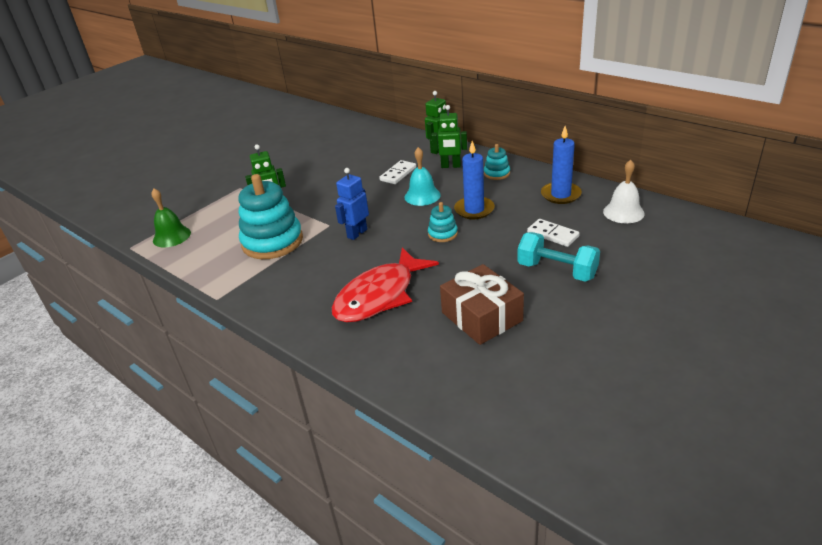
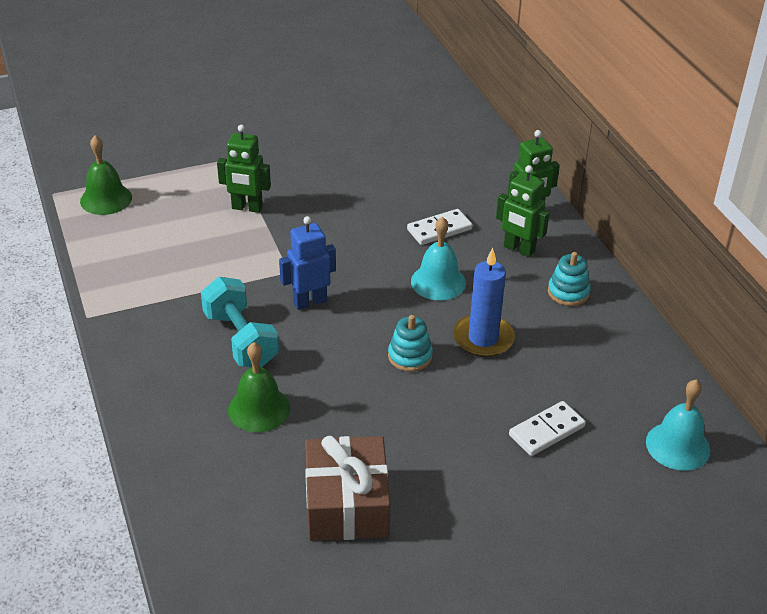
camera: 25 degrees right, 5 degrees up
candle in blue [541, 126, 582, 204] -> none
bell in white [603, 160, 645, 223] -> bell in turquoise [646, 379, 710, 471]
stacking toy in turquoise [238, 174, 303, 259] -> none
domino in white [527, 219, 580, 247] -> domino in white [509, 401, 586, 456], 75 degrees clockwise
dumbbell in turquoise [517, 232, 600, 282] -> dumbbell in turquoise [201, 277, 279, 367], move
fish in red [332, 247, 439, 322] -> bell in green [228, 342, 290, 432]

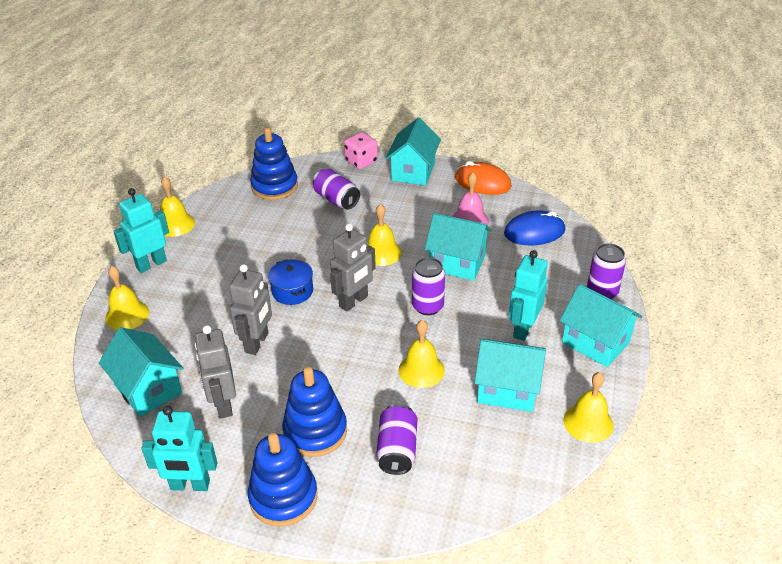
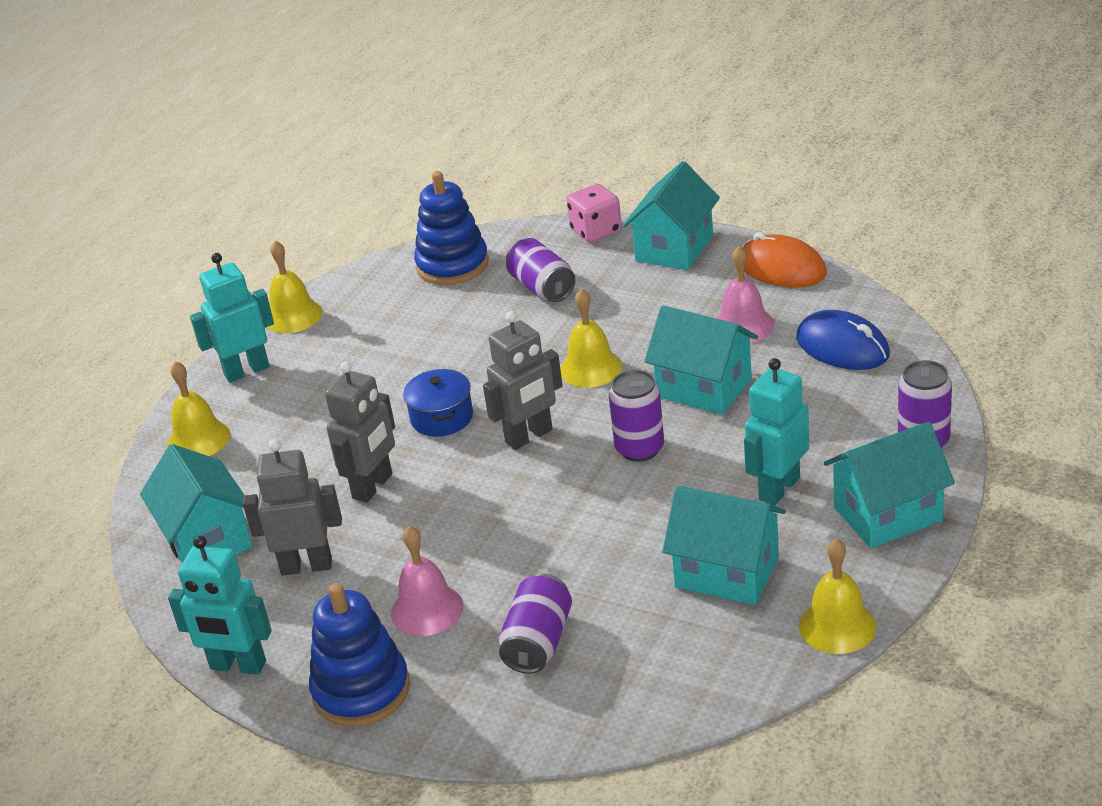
camera: 15 degrees right, 5 degrees down
mouse in blue [504, 211, 565, 245] -> mouse in blue [796, 310, 890, 370], 45 degrees clockwise
house in turquoise [560, 284, 642, 367] -> house in turquoise [824, 422, 955, 548], 75 degrees counterclockwise
bell in yellow [398, 320, 445, 388] -> none
robot in grey [195, 325, 236, 418] -> robot in grey [243, 439, 342, 576], 90 degrees clockwise
stacking toy in blue [282, 367, 347, 457] -> bell in pink [391, 526, 463, 636]

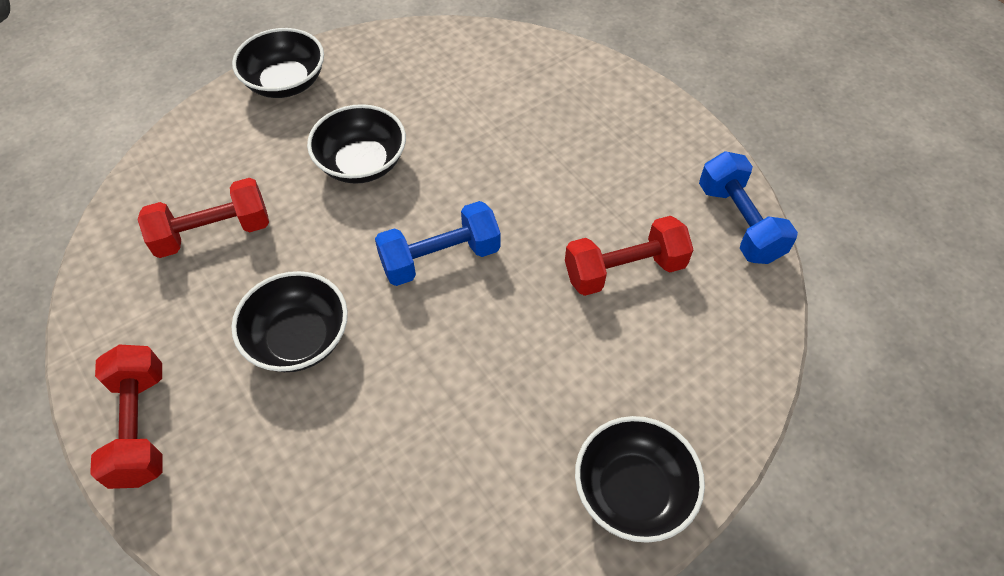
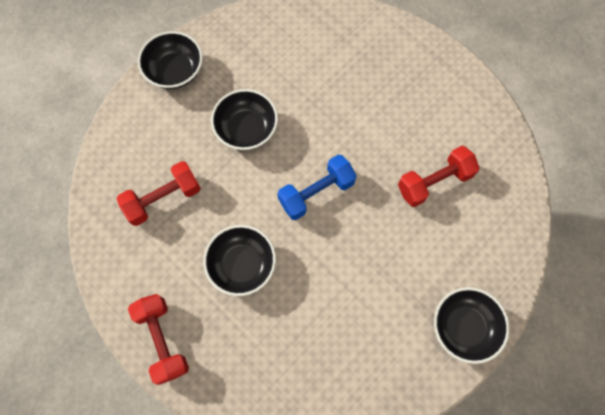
camera: 10 degrees left, 15 degrees up
dumbbell in blue [699, 151, 798, 264] -> none

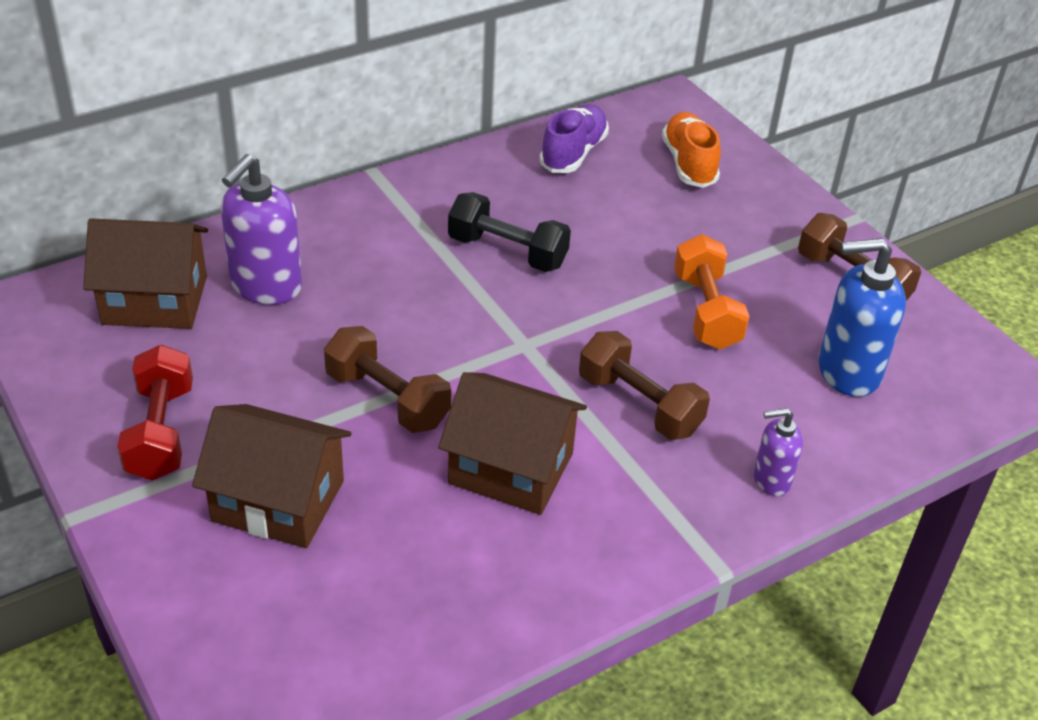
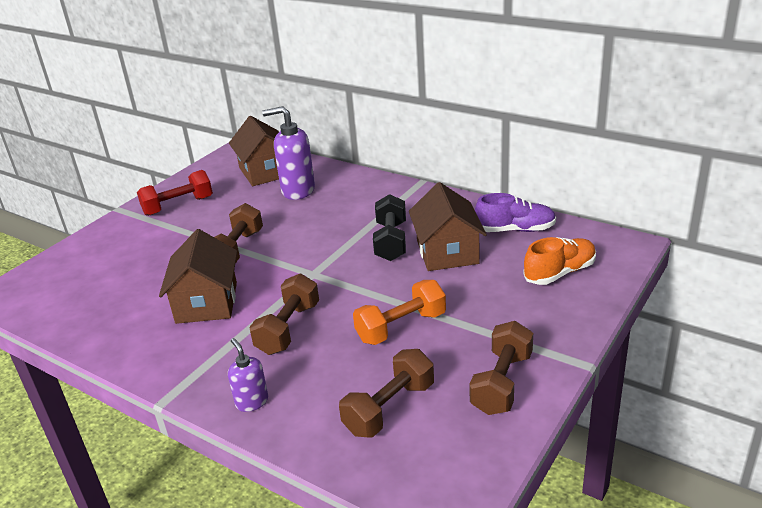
camera: 70 degrees right, 10 degrees down
soap dispenser in blue [818, 238, 906, 397] -> dumbbell in brown [339, 349, 434, 437]
house in brown [192, 404, 351, 548] -> house in brown [409, 182, 487, 271], move

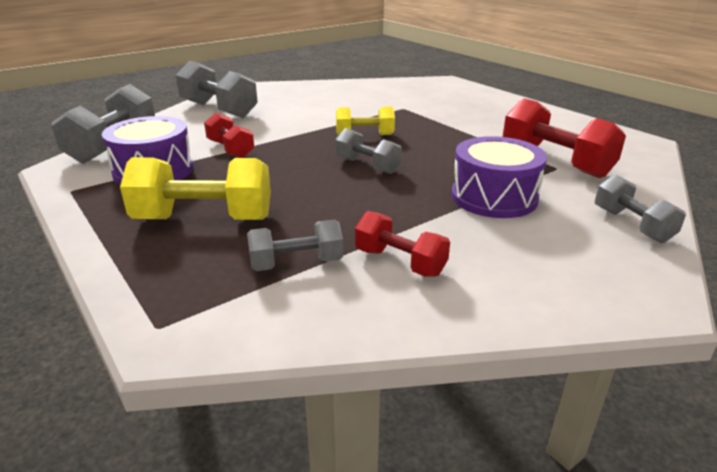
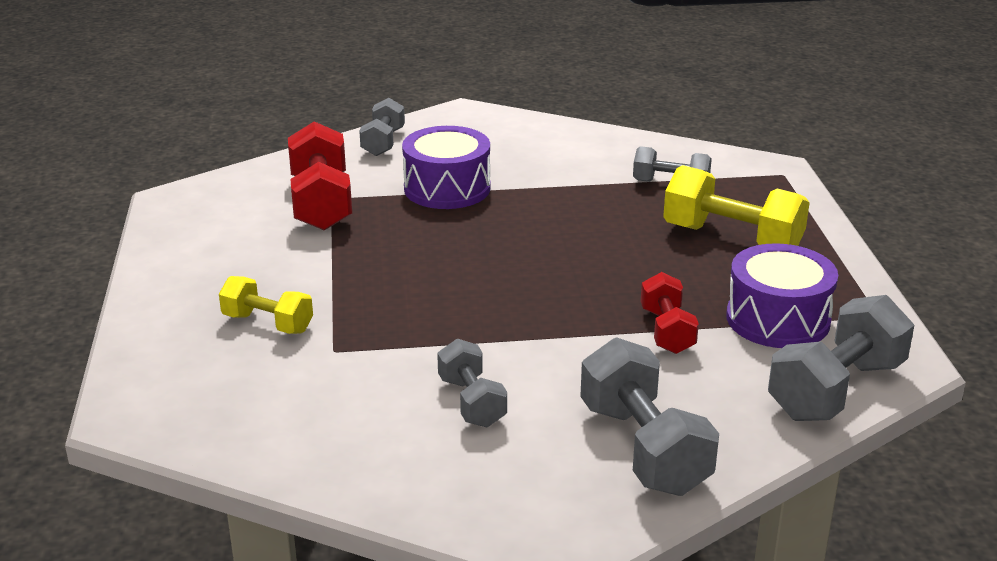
camera: 150 degrees left, 0 degrees up
dumbbell in yellow [336, 107, 395, 135] -> dumbbell in yellow [219, 276, 313, 334], move
dumbbell in grey [335, 128, 402, 174] -> dumbbell in grey [437, 339, 507, 427], move
dumbbell in red [355, 211, 450, 277] -> none

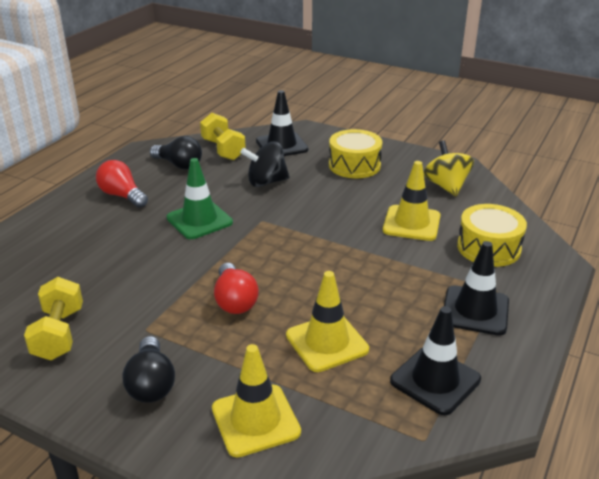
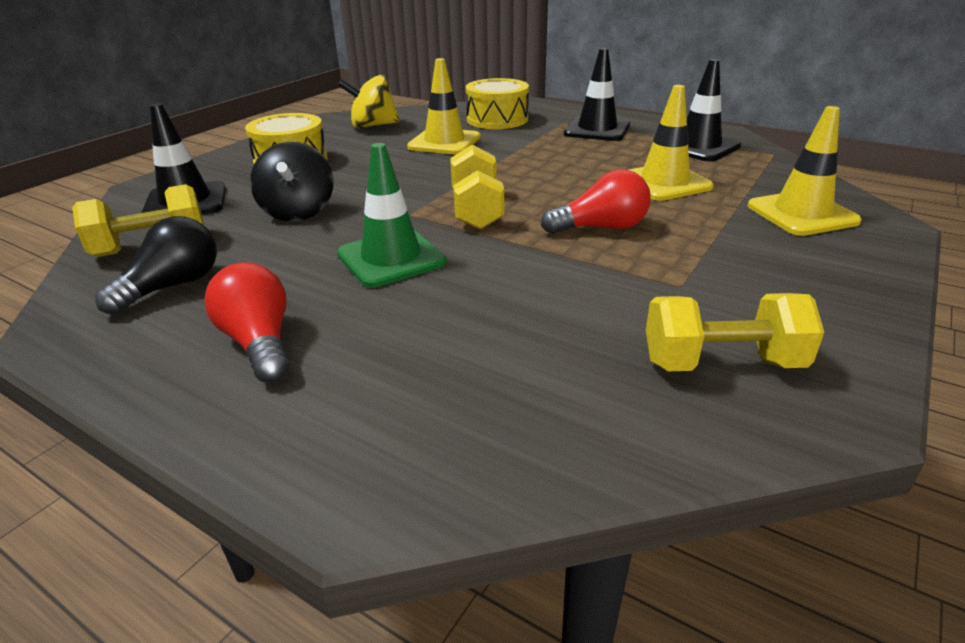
camera: 85 degrees left, 0 degrees up
light bulb in red [96, 160, 148, 208] -> light bulb in red [204, 262, 290, 383], 105 degrees clockwise
light bulb in black [123, 336, 175, 403] -> none
none -> dumbbell in yellow [450, 145, 504, 229]

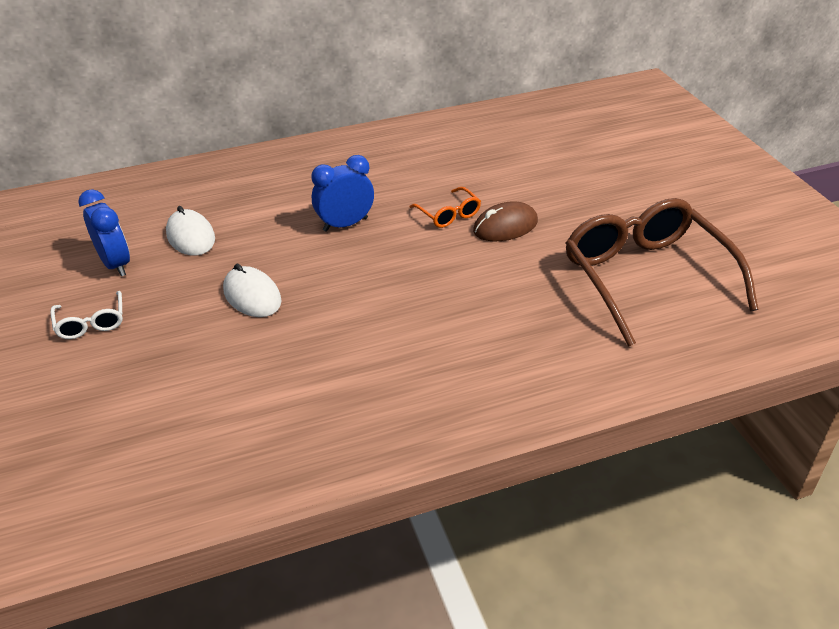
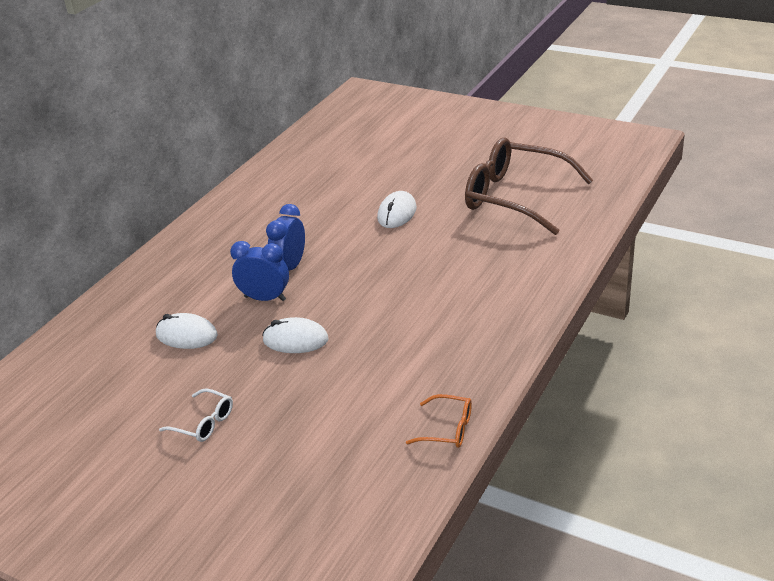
camera: 40 degrees left, 5 degrees down
glasses in orange [410, 187, 481, 228] -> glasses in orange [406, 394, 472, 448], move
clock in blue [78, 189, 130, 276] -> clock in blue [230, 241, 289, 301], move
mouse in brown [473, 202, 538, 241] -> mouse in white [377, 191, 417, 228]

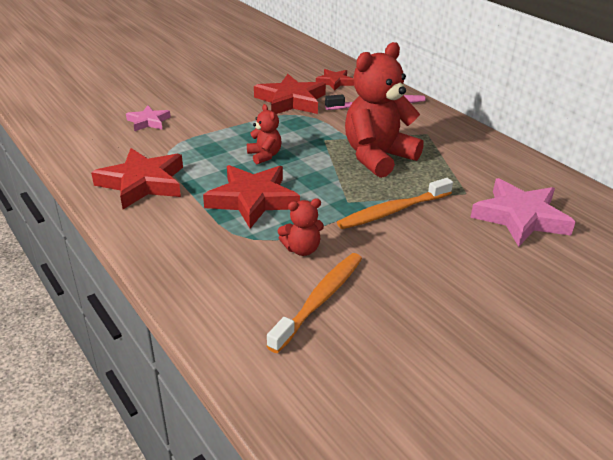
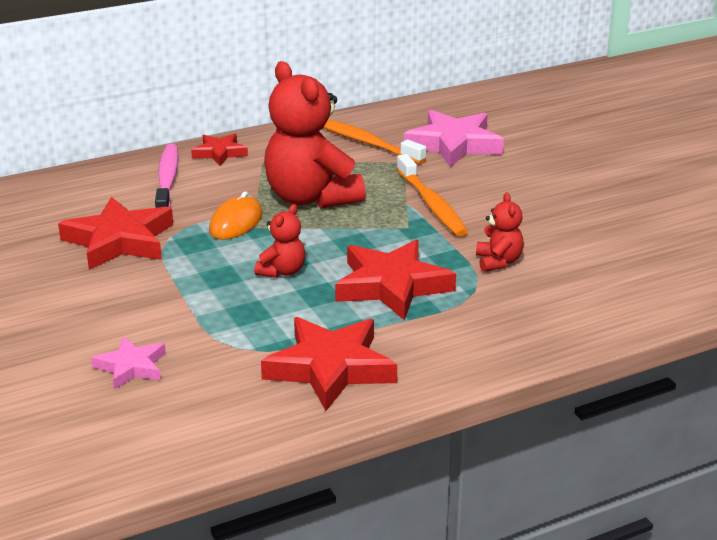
camera: 80 degrees left, 5 degrees down
star in red [316, 69, 354, 91] -> star in red [191, 134, 248, 166], move
teddy bear in red [247, 104, 281, 164] -> teddy bear in red [254, 204, 305, 278], 135 degrees clockwise
toothbrush in orange [267, 253, 362, 353] -> toothbrush in orange [323, 119, 426, 164], move
none -> mouse in orange [209, 191, 263, 240]

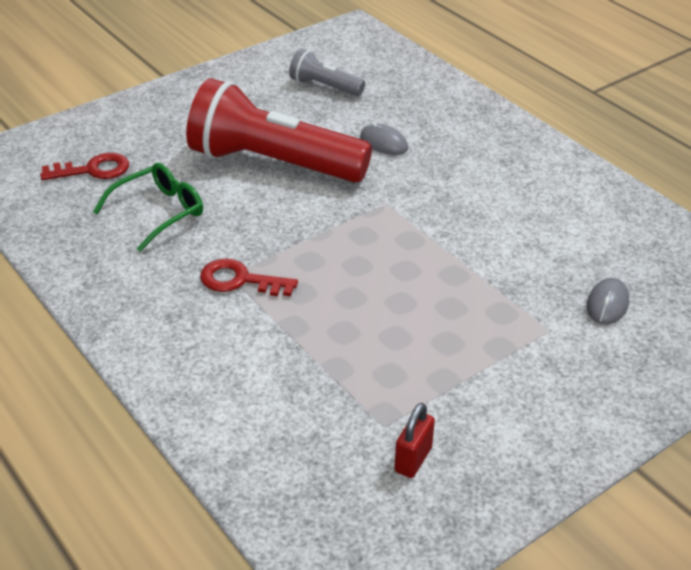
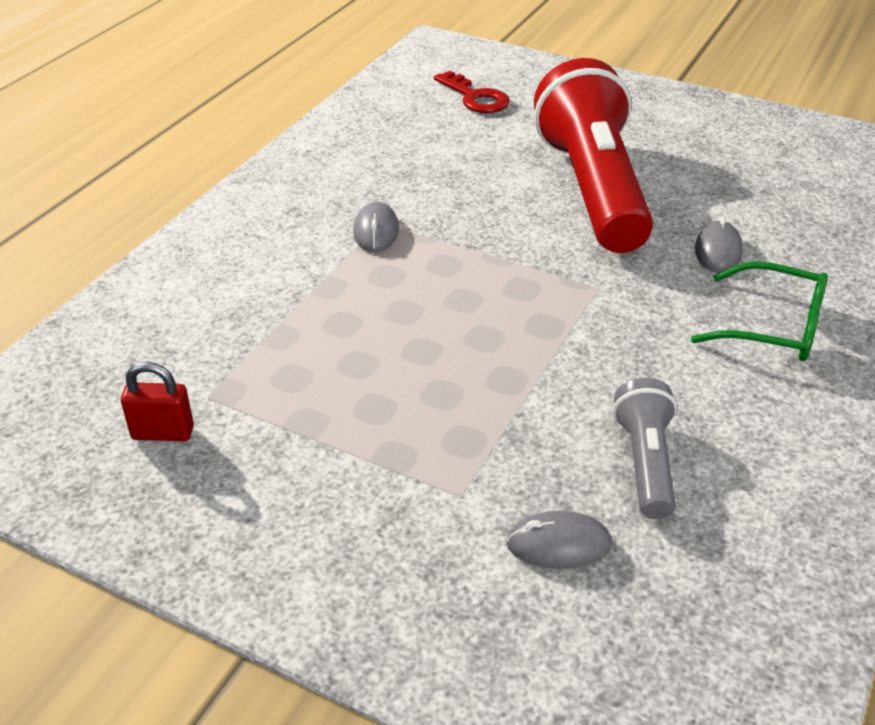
camera: 65 degrees right, 0 degrees up
flashlight in grey [289, 49, 365, 96] -> flashlight in grey [613, 378, 677, 519], move
glasses in green [93, 163, 203, 252] -> glasses in green [691, 261, 828, 361], move
key in red [200, 259, 298, 296] -> mouse in grey [353, 202, 399, 252]

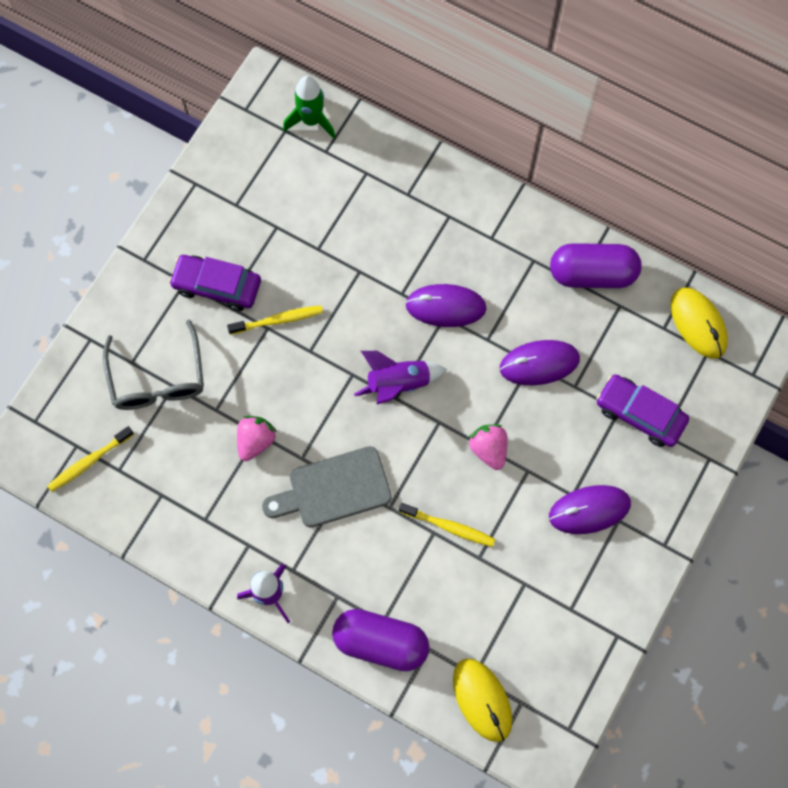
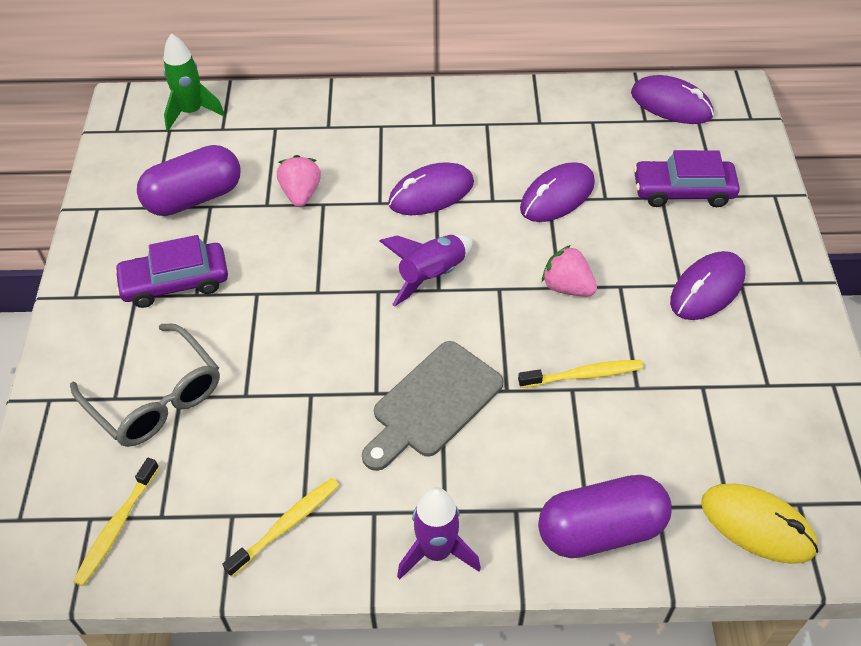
camera: 30 degrees left, 20 degrees down
capsule in purple [550, 243, 641, 288] -> capsule in purple [137, 145, 241, 216], move
mouse in yellow [670, 287, 728, 359] -> mouse in purple [631, 75, 714, 124]
toothbrush in yellow [227, 305, 323, 335] -> toothbrush in yellow [222, 478, 339, 577], move
strawberry in pink [237, 416, 277, 461] -> strawberry in pink [277, 155, 321, 207], move

